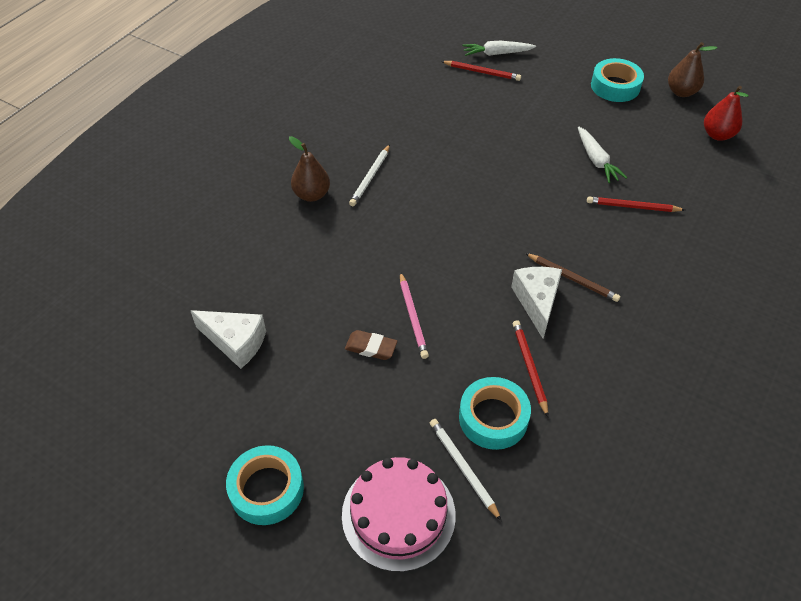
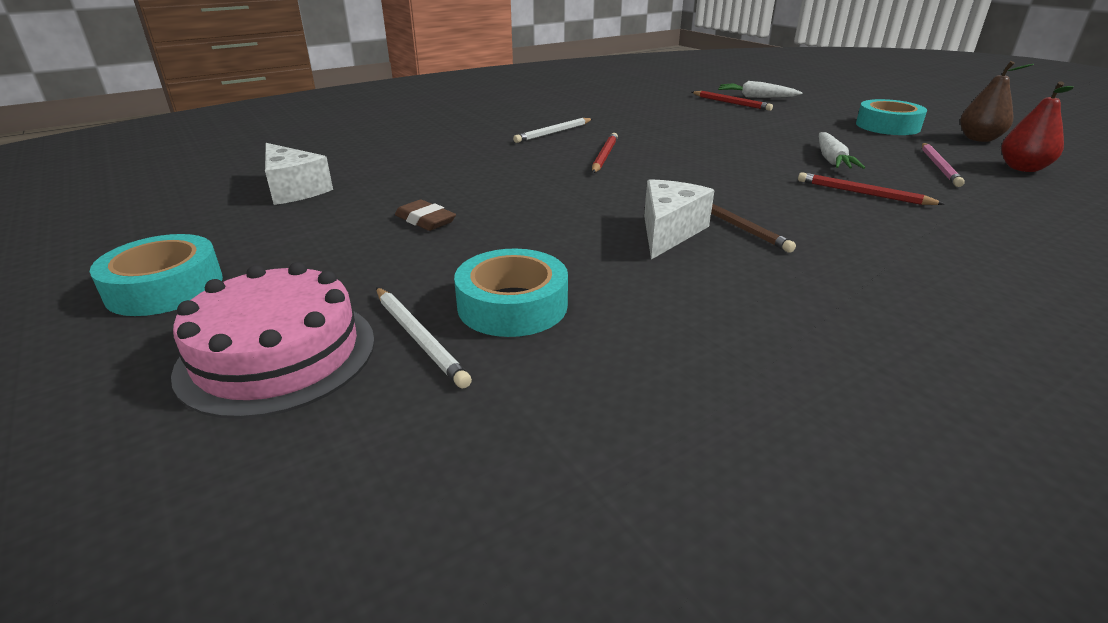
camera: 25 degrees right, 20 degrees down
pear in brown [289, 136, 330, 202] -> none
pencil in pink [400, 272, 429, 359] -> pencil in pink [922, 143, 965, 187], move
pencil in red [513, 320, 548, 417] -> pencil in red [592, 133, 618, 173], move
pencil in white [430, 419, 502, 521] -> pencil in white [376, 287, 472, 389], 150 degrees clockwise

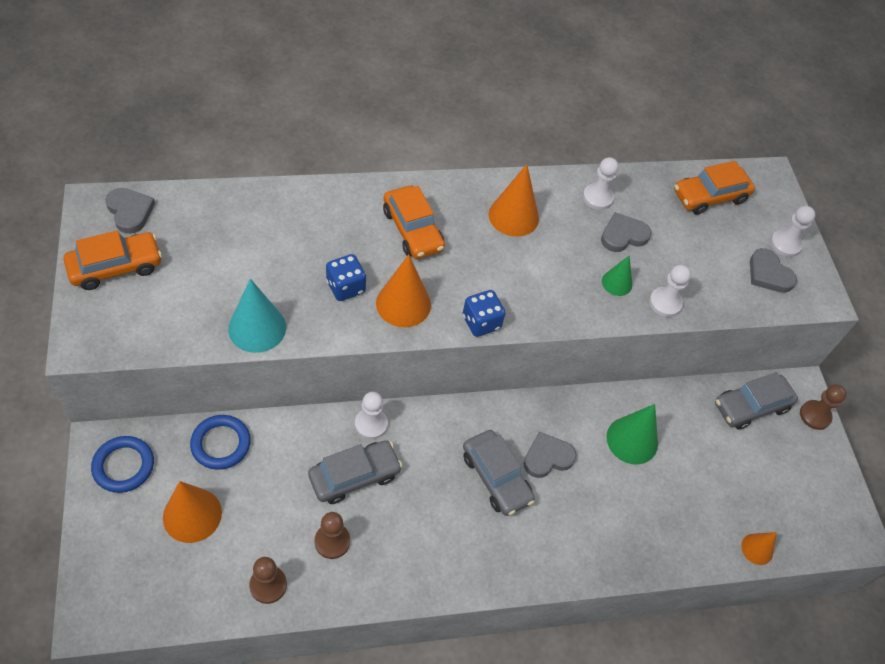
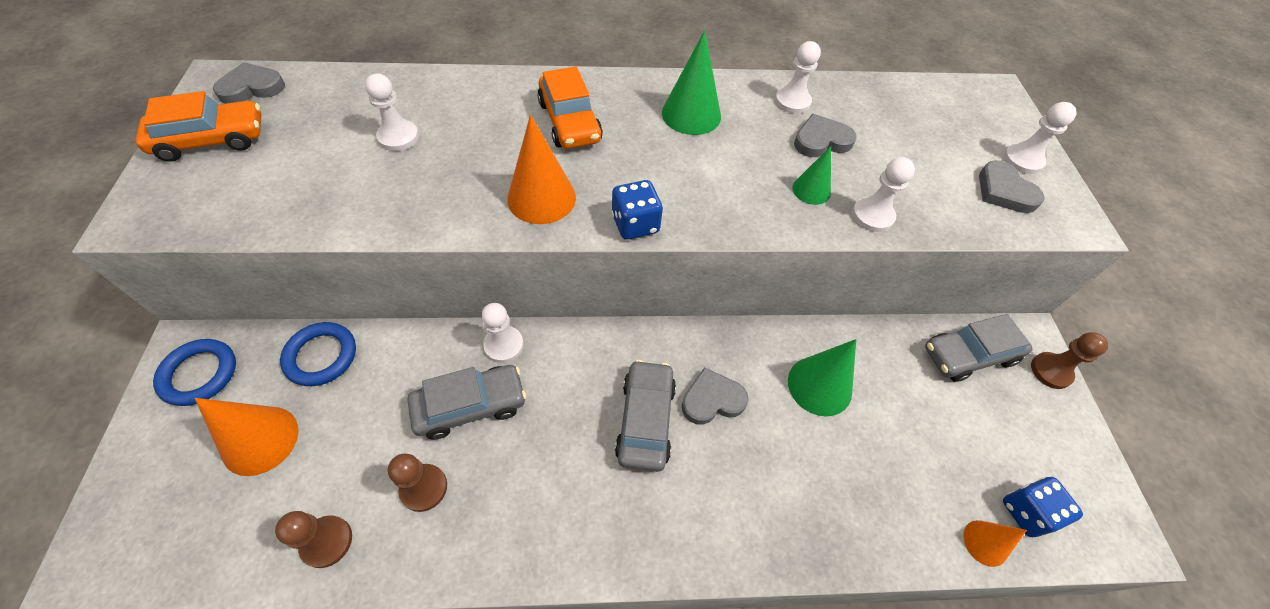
camera: 10 degrees right, 0 degrees up
car in orange [674, 161, 755, 215] -> none
cone in orange [489, 164, 539, 237] -> cone in green [662, 30, 721, 135]
heart in grey [105, 188, 155, 234] -> heart in grey [213, 62, 285, 104], 90 degrees counterclockwise
dice in blue [326, 254, 366, 301] -> dice in blue [1003, 477, 1083, 537], move
cone in turquoise [228, 279, 286, 353] -> none
car in grey [463, 430, 535, 516] -> car in grey [615, 360, 676, 472], 150 degrees counterclockwise
none -> pawn in white [365, 73, 419, 151]

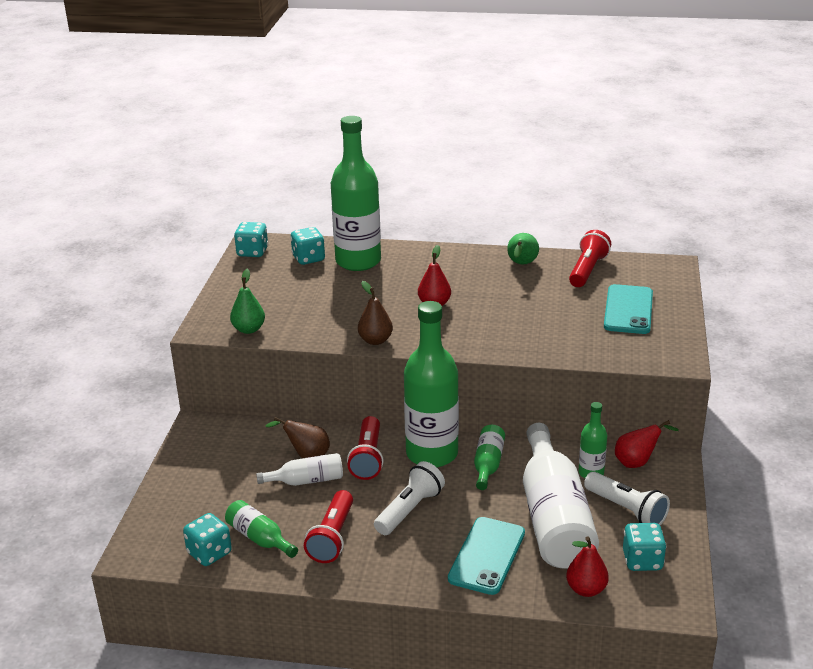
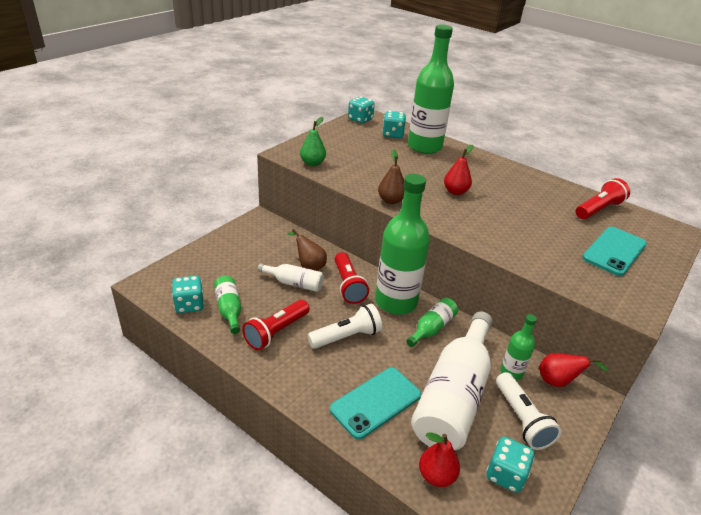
camera: 25 degrees right, 5 degrees up
pear in green [507, 233, 539, 264] -> none
flashlight in red [347, 416, 384, 480] -> flashlight in red [335, 252, 369, 304], 45 degrees counterclockwise

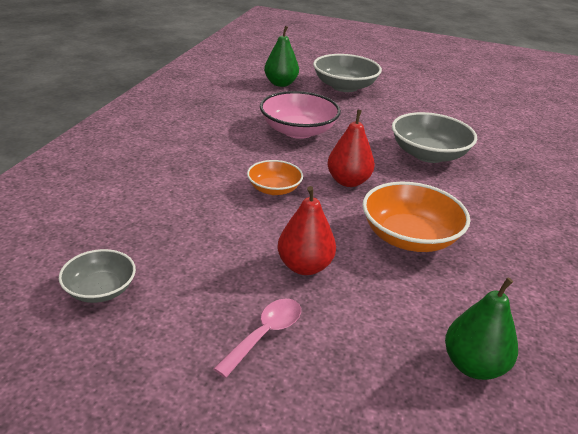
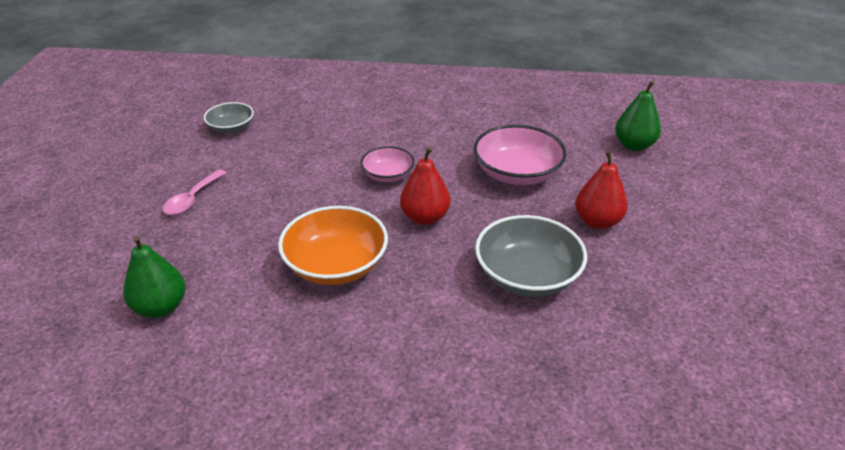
camera: 80 degrees right, 5 degrees up
bowl in grey [313, 54, 382, 92] -> none
bowl in orange [247, 160, 303, 195] -> bowl in pink [361, 146, 415, 182]
pear in red [278, 186, 336, 275] -> pear in red [575, 151, 628, 229], move
spoon in pink [213, 299, 301, 378] -> spoon in pink [163, 169, 226, 215], 90 degrees clockwise

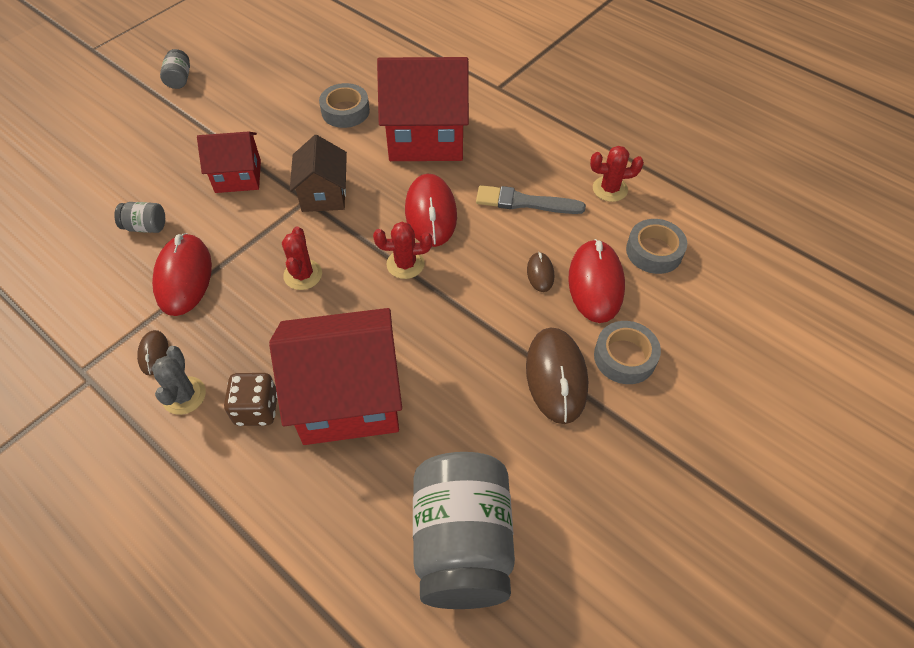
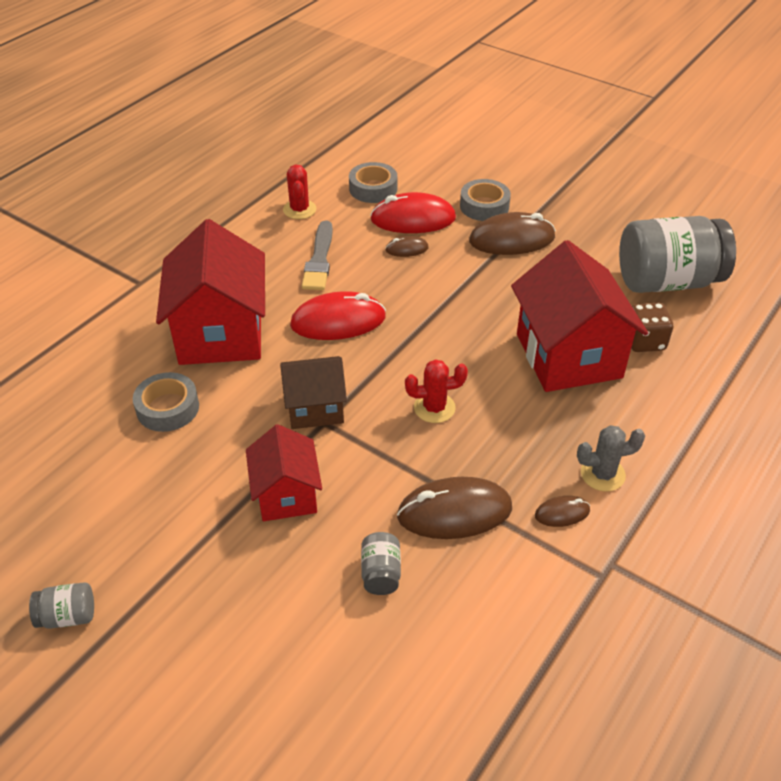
camera: 95 degrees left, 10 degrees down
cactus in red [373, 222, 432, 279] -> none
mouse in red [152, 233, 212, 316] -> mouse in brown [397, 477, 512, 539]
dice in brown [224, 373, 277, 426] -> dice in brown [631, 303, 674, 352], move

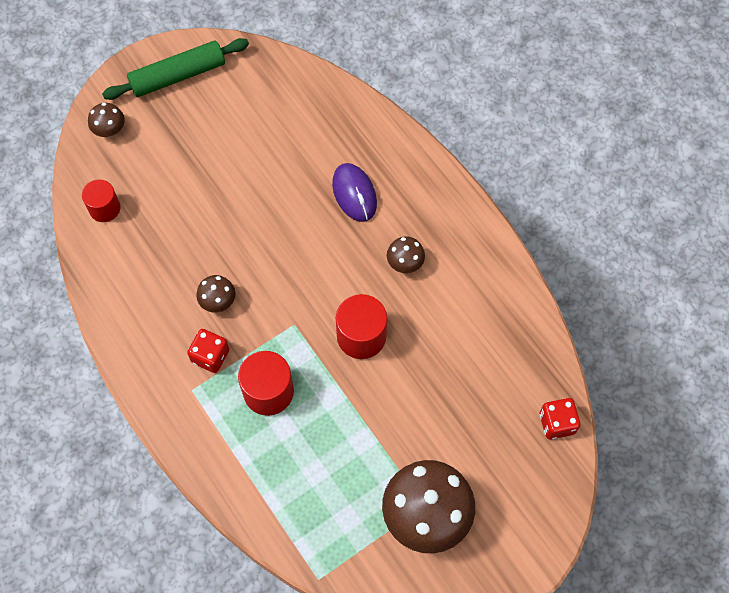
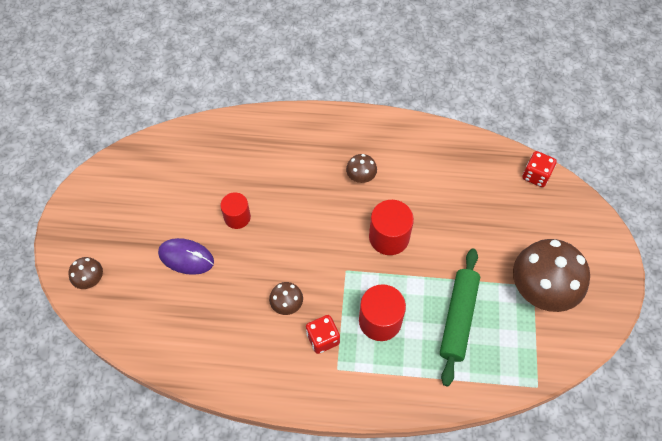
camera: 50 degrees left, 5 degrees down
rolling pin in green [102, 38, 249, 100] -> rolling pin in green [440, 248, 480, 386], move
mouse in purple [332, 163, 377, 222] -> mouse in purple [158, 238, 214, 275], move
cylinder in red [82, 179, 120, 222] -> cylinder in red [220, 192, 251, 229], move

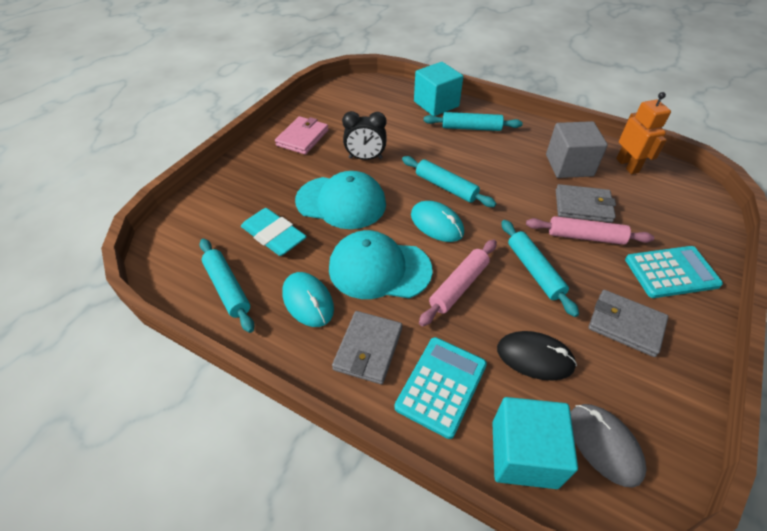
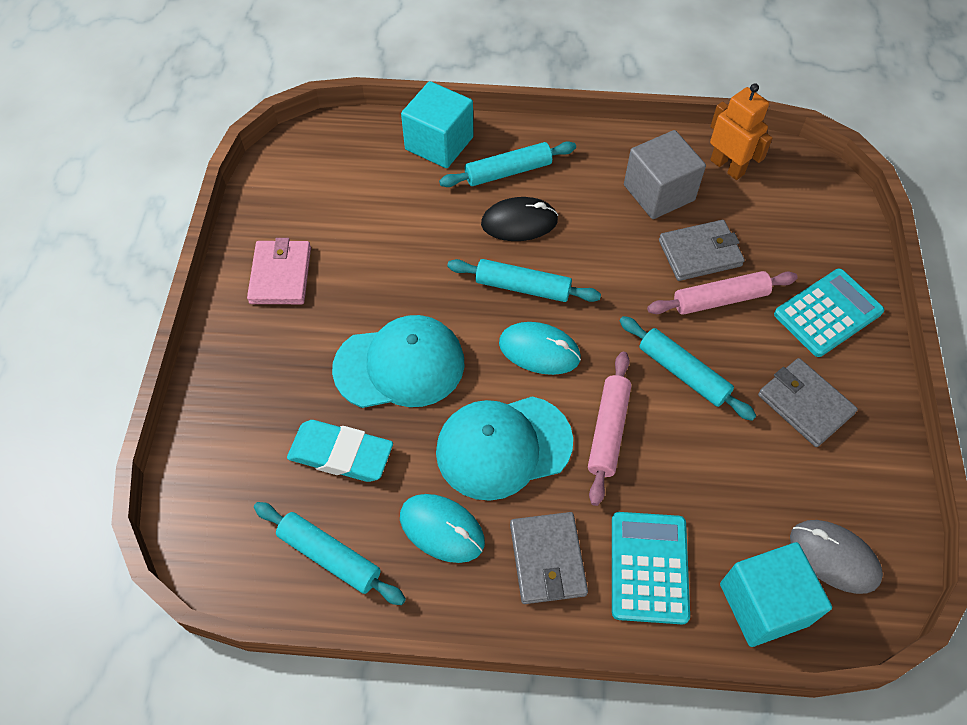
camera: 25 degrees left, 10 degrees up
clock in black [342, 111, 387, 160] -> none
wallet in grey [588, 290, 668, 357] -> wallet in grey [758, 358, 858, 447], 45 degrees clockwise
mouse in black [497, 331, 577, 381] -> mouse in black [481, 197, 558, 241], move

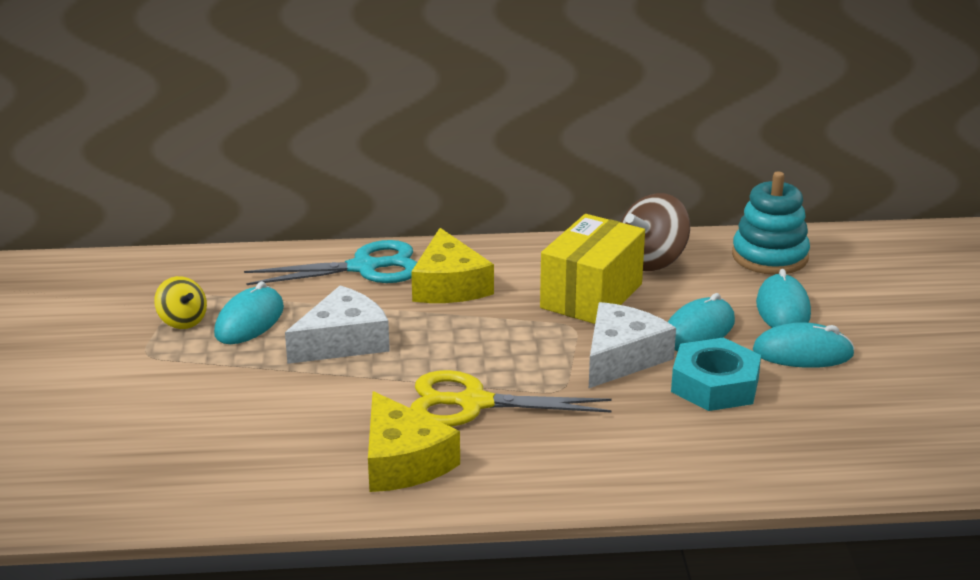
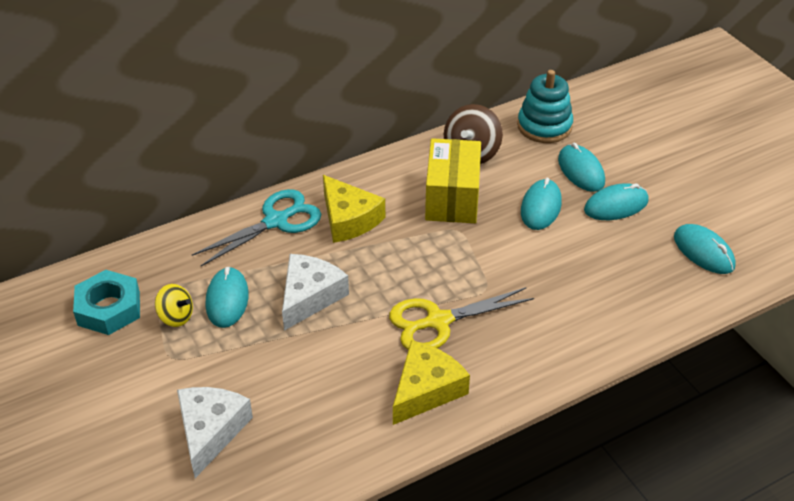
camera: 25 degrees left, 15 degrees up
cheese in white [589, 302, 676, 388] -> cheese in white [177, 387, 253, 478], move
nut in turquoise [671, 337, 761, 411] -> nut in turquoise [73, 270, 140, 335], move
cheese in yellow [368, 391, 460, 492] -> cheese in yellow [393, 340, 470, 425], 90 degrees counterclockwise
none -> mouse in turquoise [674, 224, 736, 274]

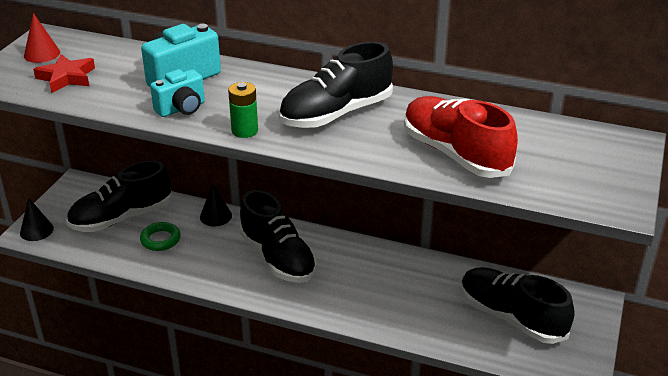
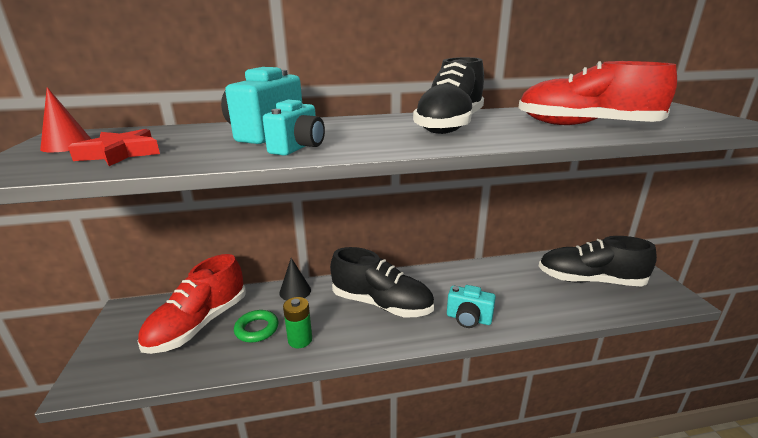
camera: 30 degrees left, 10 degrees down
battery in green [228, 82, 258, 138] -> battery in green [283, 297, 312, 348], move
shoe in black [66, 161, 172, 232] -> shoe in red [138, 254, 246, 354]
cone in black [20, 198, 54, 241] -> none
none -> camera in turquoise [447, 285, 496, 328]

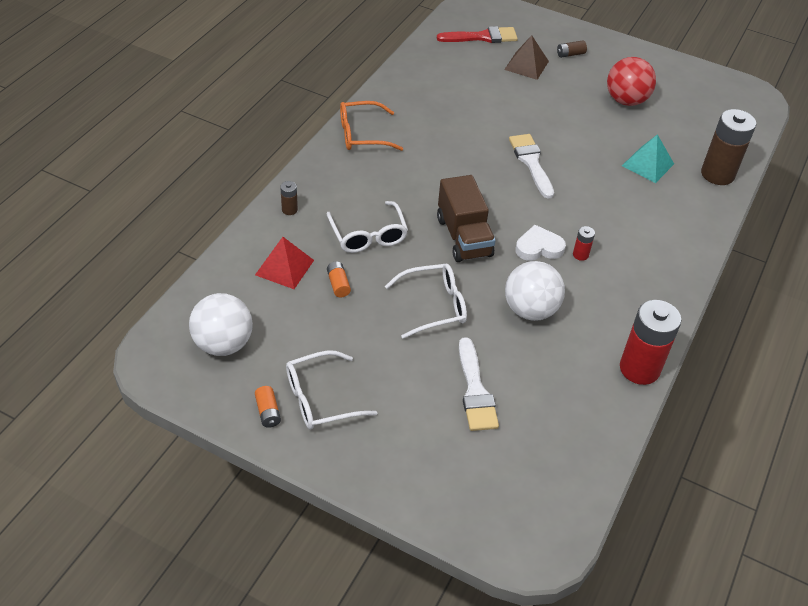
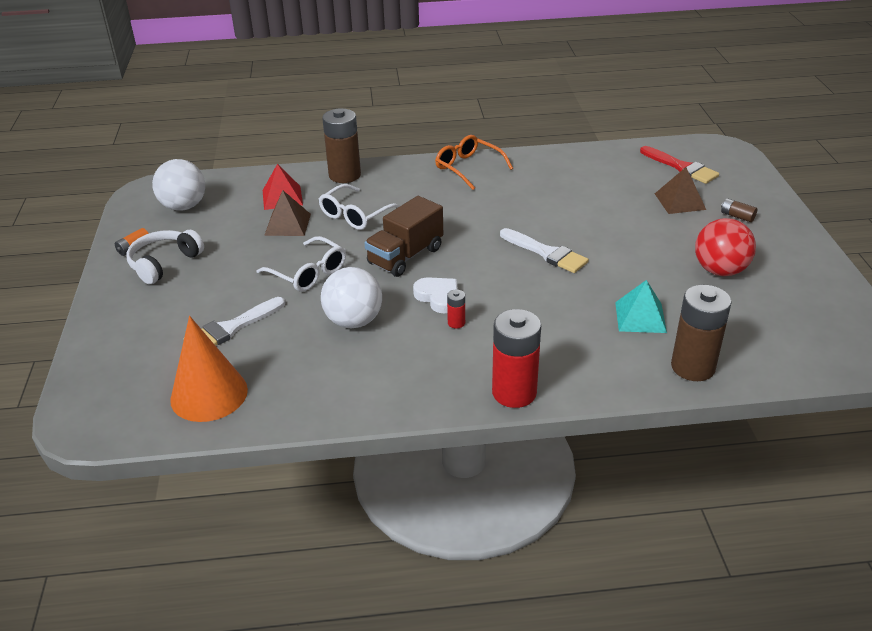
camera: 60 degrees right, 10 degrees down
brush in white [509, 134, 554, 199] -> brush in white [500, 228, 589, 273], 90 degrees clockwise
battery in brown [280, 181, 298, 215] -> battery in brown [322, 108, 361, 183], x2.29
battery in orange [327, 262, 351, 297] -> pyramid in brown [264, 190, 311, 236]
battery in red [620, 300, 681, 385] -> battery in red [492, 309, 541, 408], move
glasses in white [286, 350, 377, 430] -> headphones in white [126, 230, 204, 284]
none -> cone in orange [170, 316, 248, 422]

